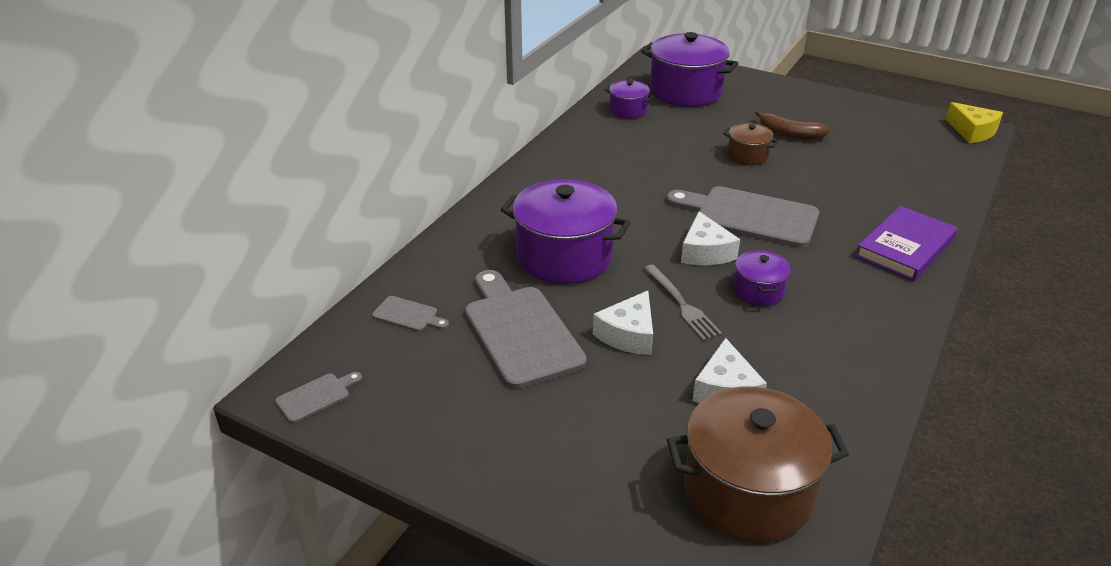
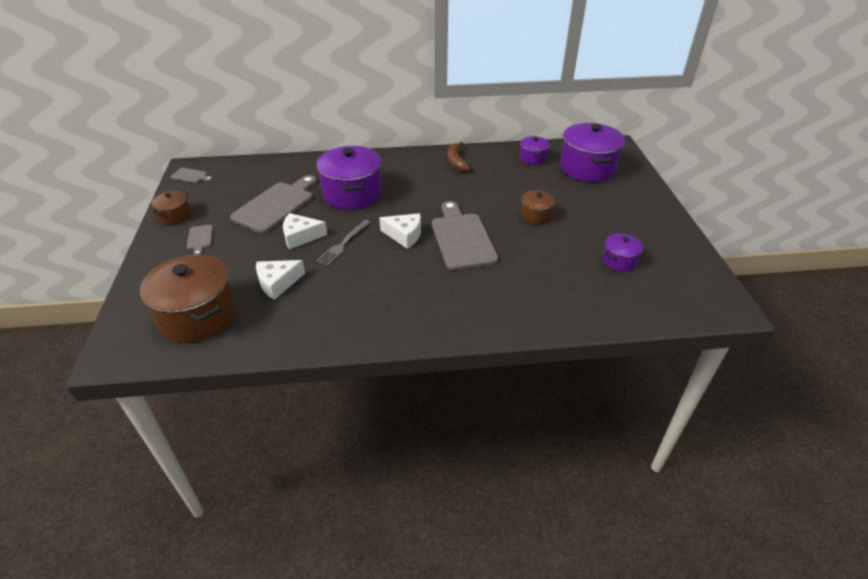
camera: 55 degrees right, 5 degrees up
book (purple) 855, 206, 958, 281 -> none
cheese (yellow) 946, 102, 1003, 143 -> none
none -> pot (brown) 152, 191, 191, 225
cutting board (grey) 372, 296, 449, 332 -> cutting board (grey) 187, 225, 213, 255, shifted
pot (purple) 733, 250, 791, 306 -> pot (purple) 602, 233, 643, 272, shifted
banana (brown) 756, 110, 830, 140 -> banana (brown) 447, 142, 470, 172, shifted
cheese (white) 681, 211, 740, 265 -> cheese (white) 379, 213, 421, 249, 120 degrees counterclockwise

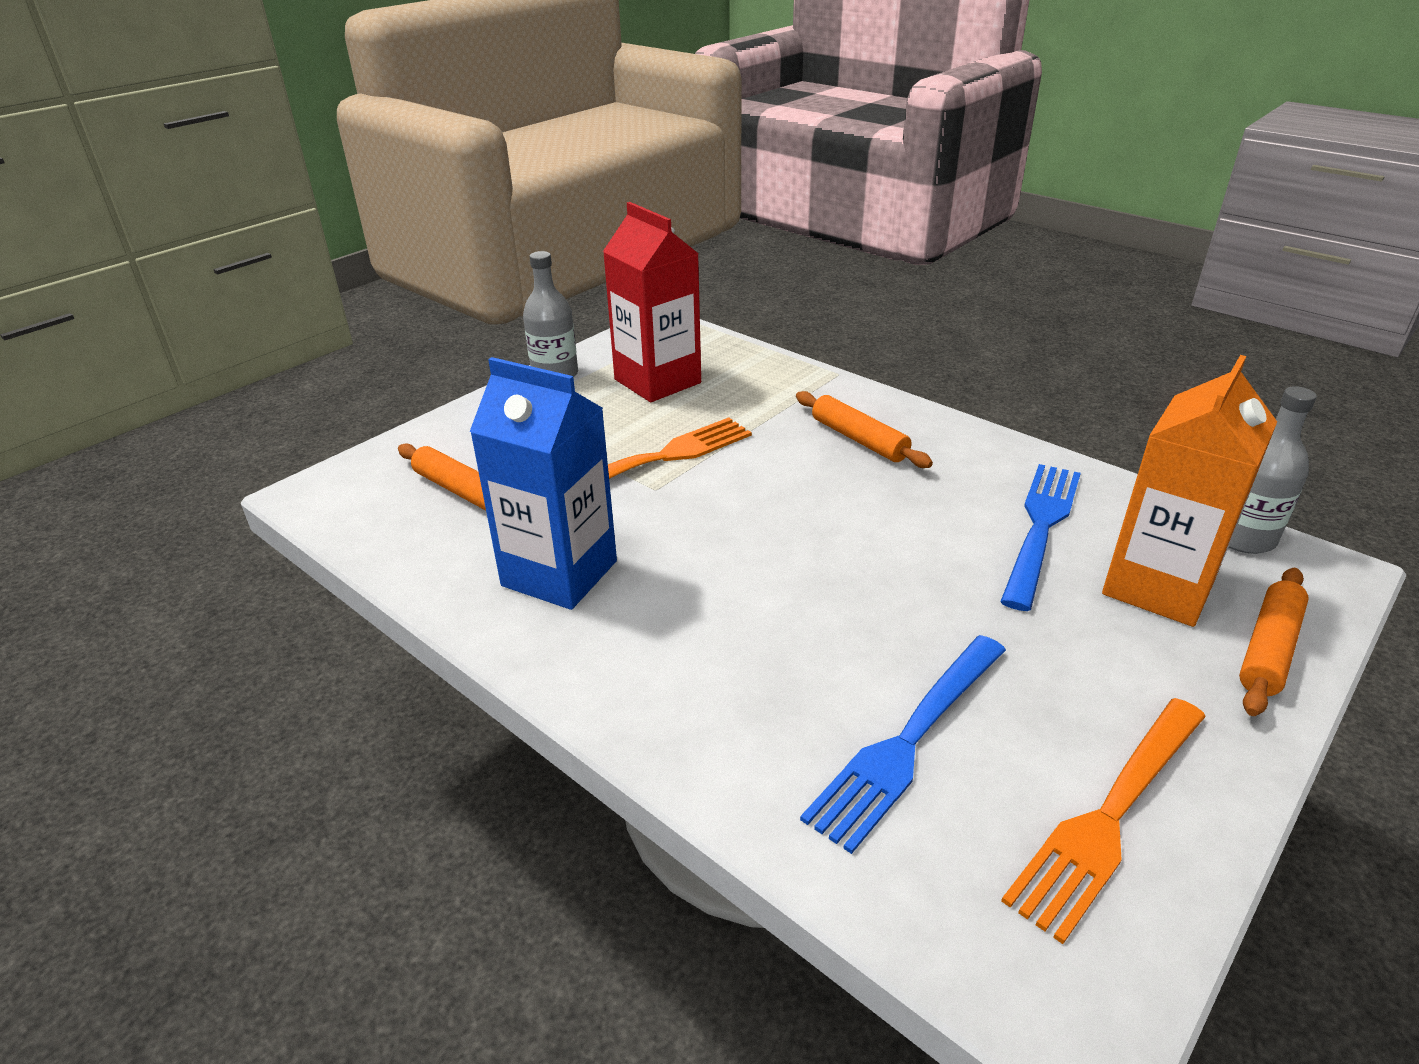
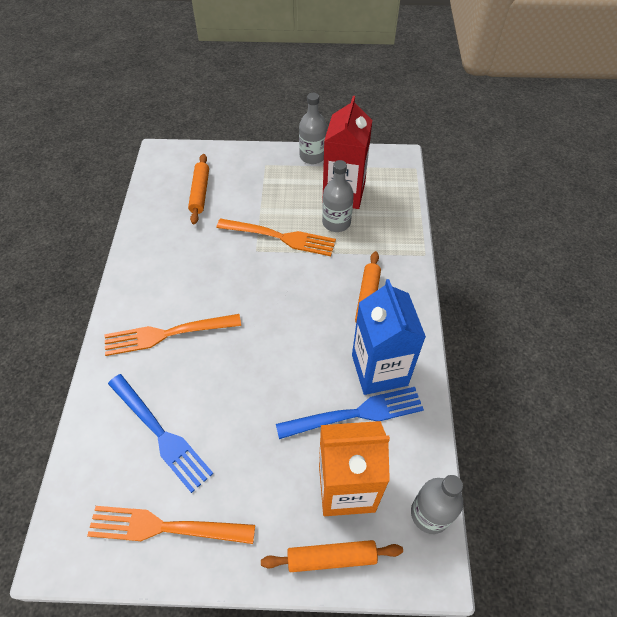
camera: 50 degrees right, 20 degrees up
none -> fork (orange) 105, 314, 241, 356
none -> bottle (grey) 322, 160, 354, 232
carton (blue) 470, 357, 617, 610 -> carton (blue) 352, 279, 426, 395, shifted
fork (blue) 800, 635, 1006, 854 -> fork (blue) 108, 374, 214, 493, 135 degrees counterclockwise

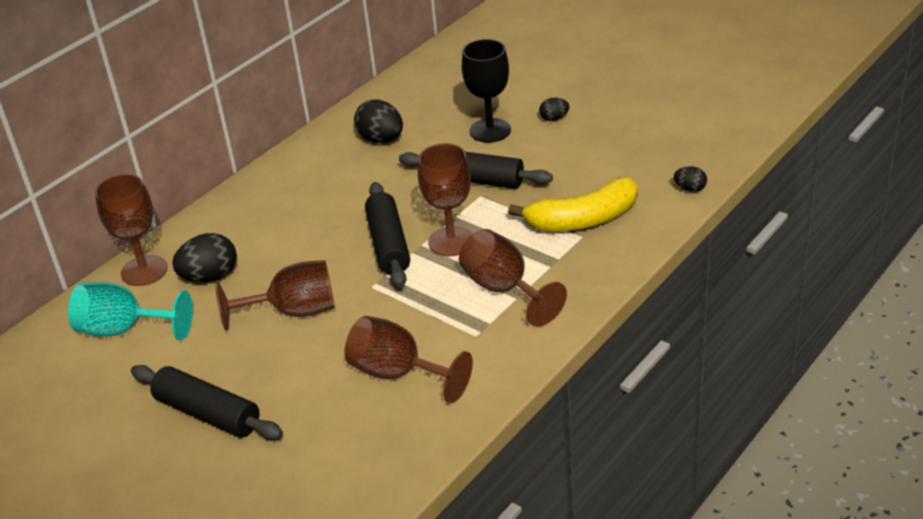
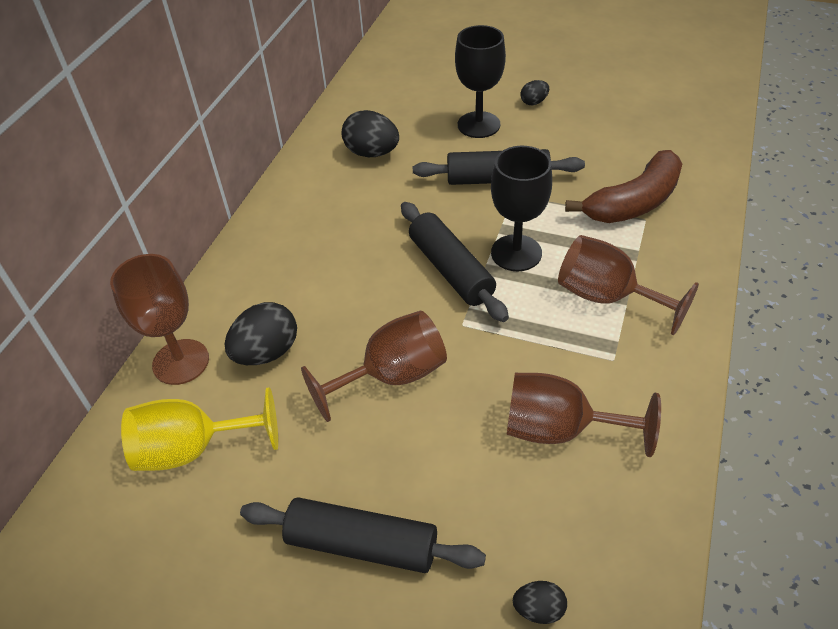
camera: 20 degrees left, 10 degrees up
egg (black) 674, 166, 707, 192 -> egg (black) 513, 581, 567, 624, shifted
goblet (turquoise) 68, 282, 193, 340 -> goblet (yellow) 121, 387, 278, 471
goblet (brown) 418, 143, 473, 256 -> goblet (black) 491, 146, 552, 271
banana (yellow) 508, 177, 638, 232 -> banana (brown) 565, 150, 682, 223

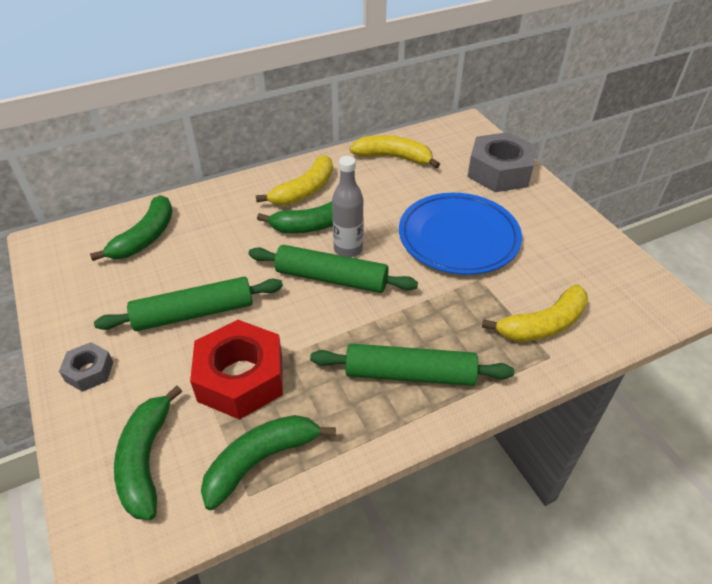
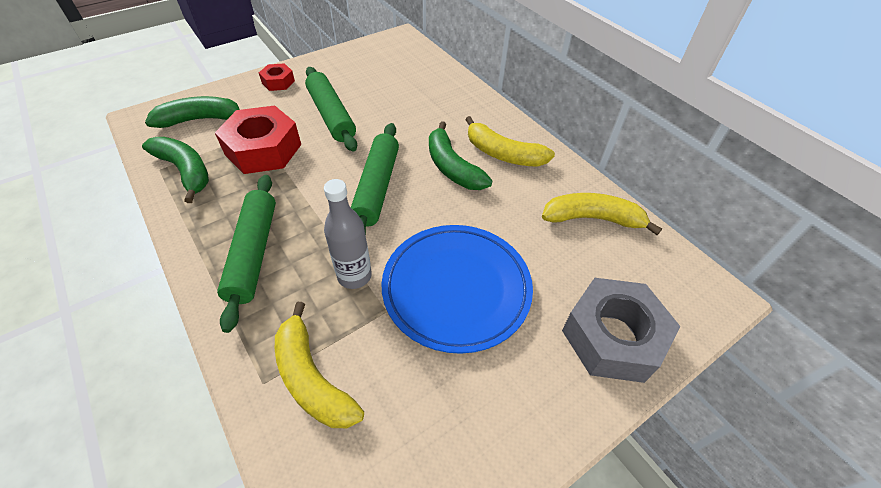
camera: 80 degrees right, 5 degrees up
banana (green) 90, 195, 173, 261 -> none
bottle (grey) 332, 156, 364, 257 -> bottle (grey) 324, 179, 372, 289, shifted
nut (grey) 59, 342, 113, 392 -> nut (red) 259, 63, 295, 91
banana (yellow) 350, 135, 440, 168 -> banana (yellow) 542, 193, 662, 235, 90 degrees counterclockwise

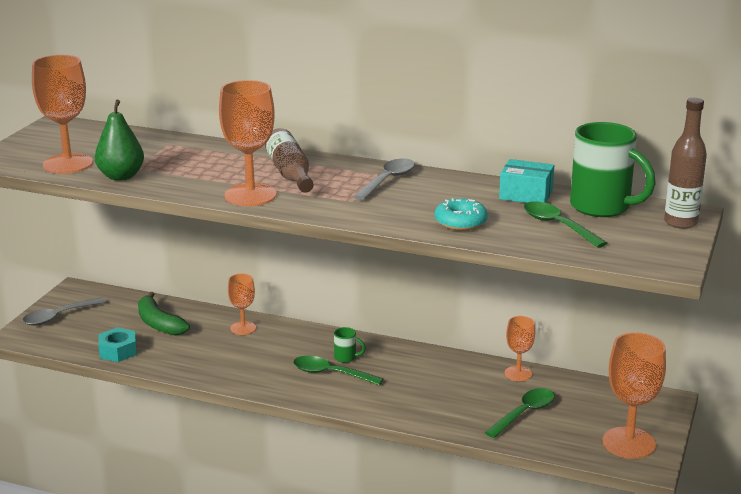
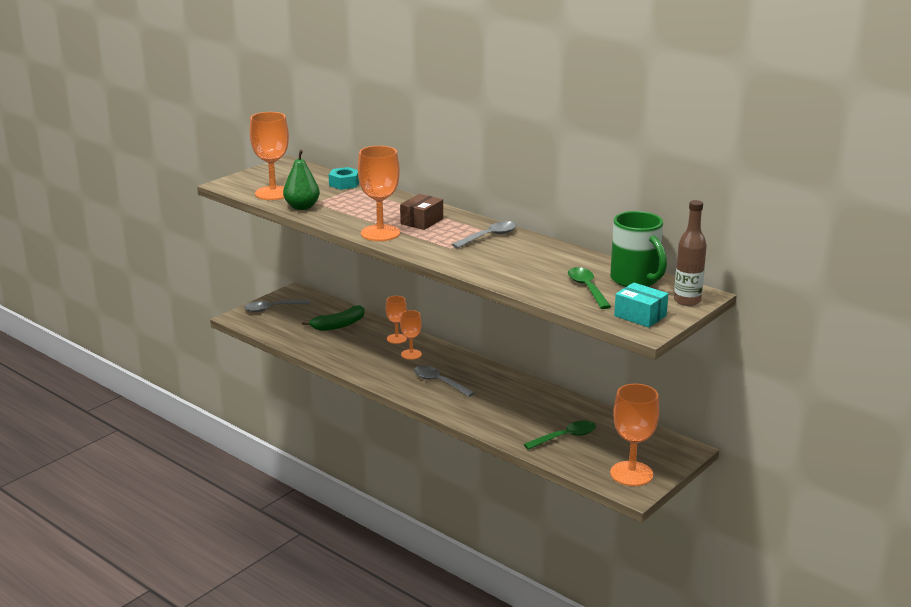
camera: 20 degrees right, 0 degrees up
mug (green) 334, 327, 366, 363 -> none
donut (turquoise) 435, 198, 488, 231 -> none
nut (turquoise) 98, 328, 137, 362 -> nut (turquoise) 329, 167, 359, 190, shifted
box (turquoise) 499, 159, 554, 203 -> box (turquoise) 614, 282, 668, 328, shifted
goblet (orange) 505, 316, 535, 381 -> goblet (orange) 400, 310, 422, 360, shifted
bottle (brown) 265, 128, 314, 193 -> box (brown) 400, 194, 443, 230
spoon (green) 293, 356, 383, 385 -> spoon (grey) 414, 365, 475, 397
banana (green) 138, 292, 190, 336 -> banana (green) 302, 305, 365, 331, 105 degrees counterclockwise

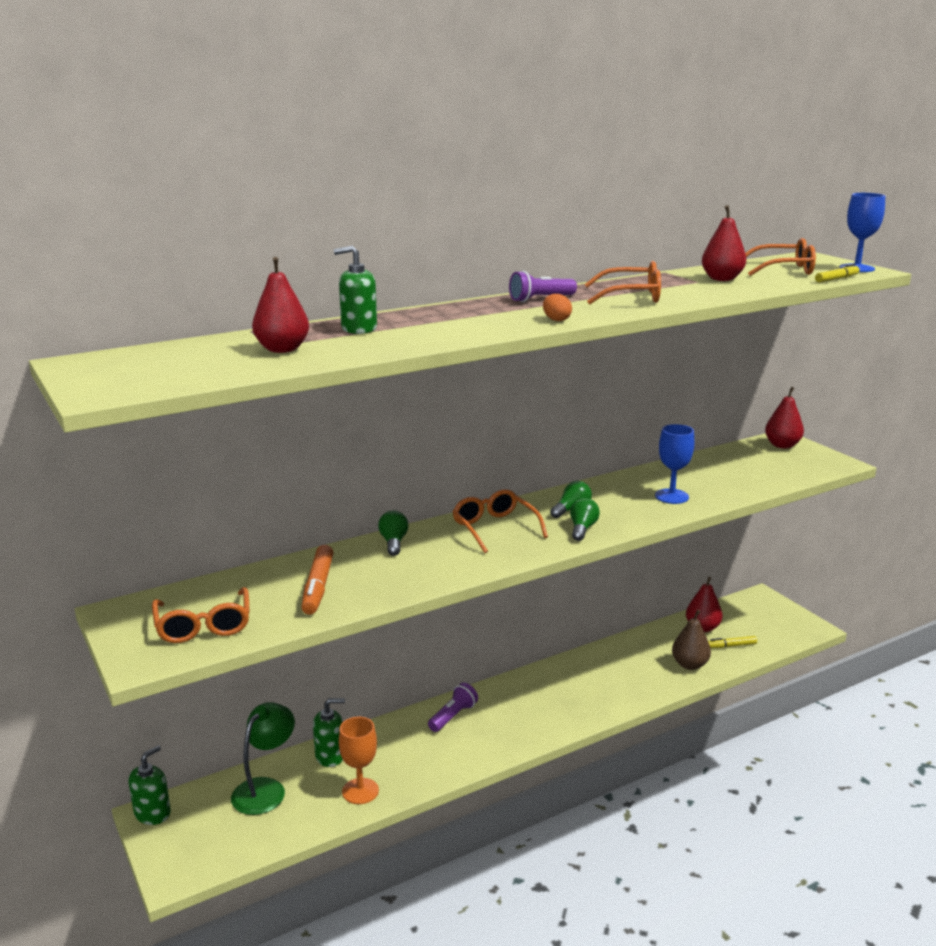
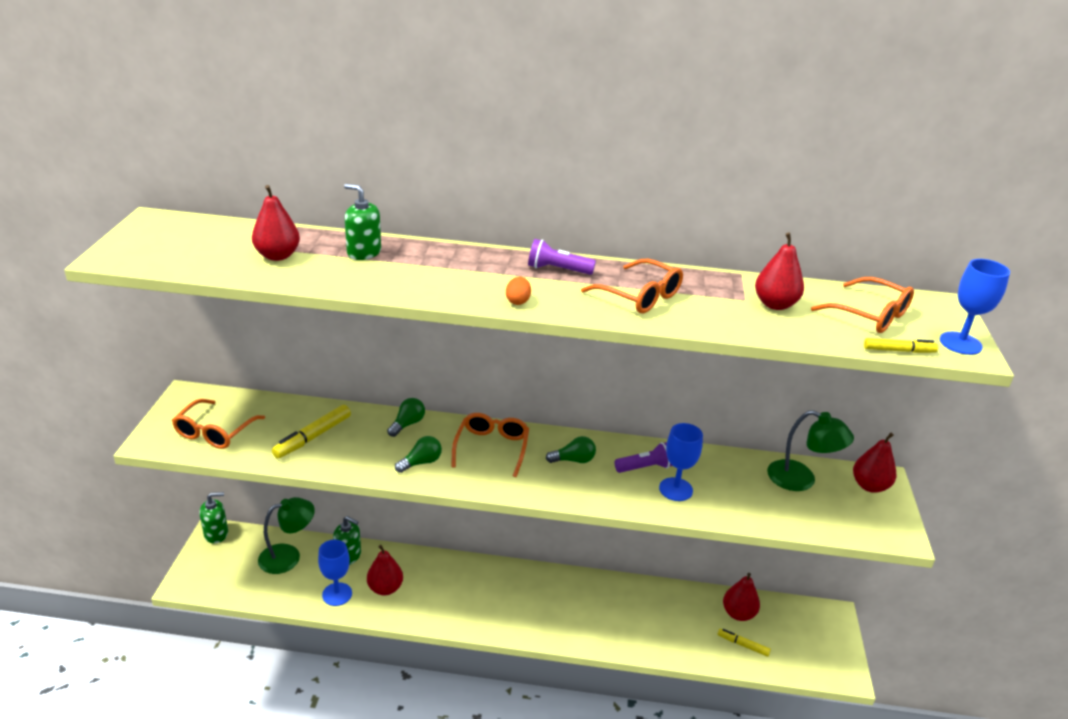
camera: 35 degrees right, 10 degrees up
pear (brown) 672, 610, 711, 670 -> none
none -> pear (red) 367, 545, 403, 595
none -> lamp (green) 767, 410, 854, 491
flashlight (purple) 428, 682, 478, 732 -> flashlight (purple) 615, 442, 672, 473, shifted
light bulb (green) 570, 498, 600, 541 -> light bulb (green) 395, 436, 442, 473, shifted
marker (orange) 301, 545, 334, 615 -> marker (yellow) 272, 405, 351, 459
goblet (orange) 339, 717, 379, 804 -> goblet (blue) 318, 540, 352, 606

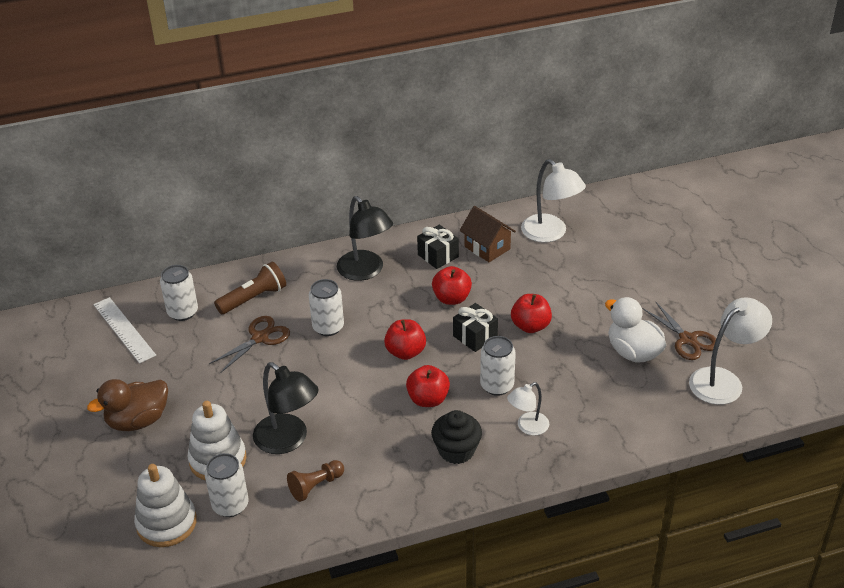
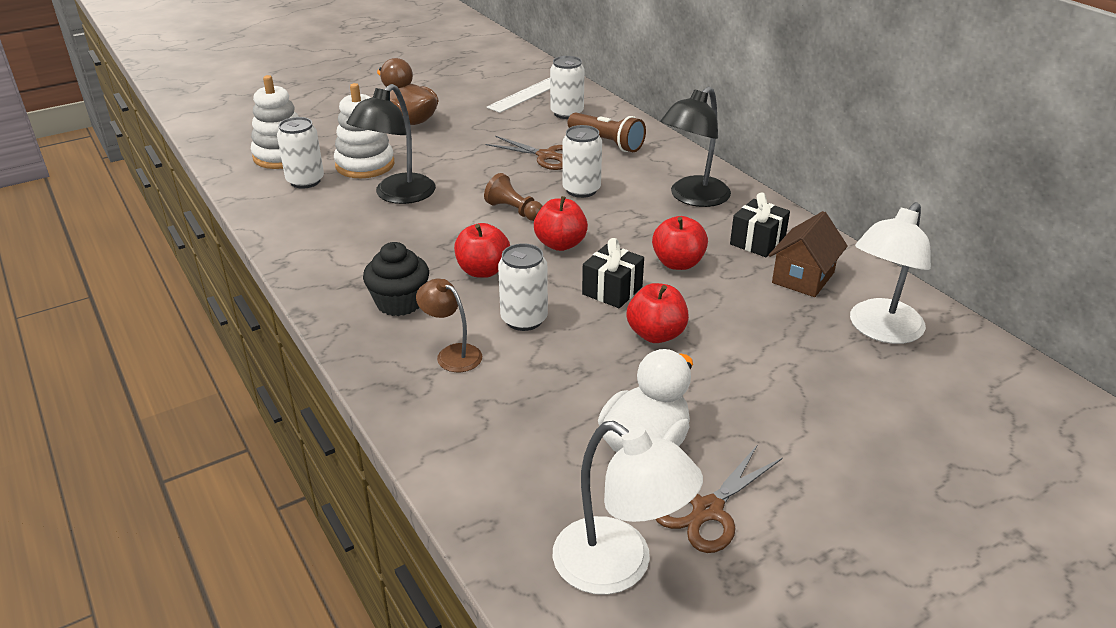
camera: 75 degrees right, 5 degrees down
pawn (brown) 287, 460, 344, 502 -> pawn (brown) 484, 173, 543, 221, shifted
lamp (white) 507, 382, 549, 435 -> lamp (brown) 416, 279, 482, 372

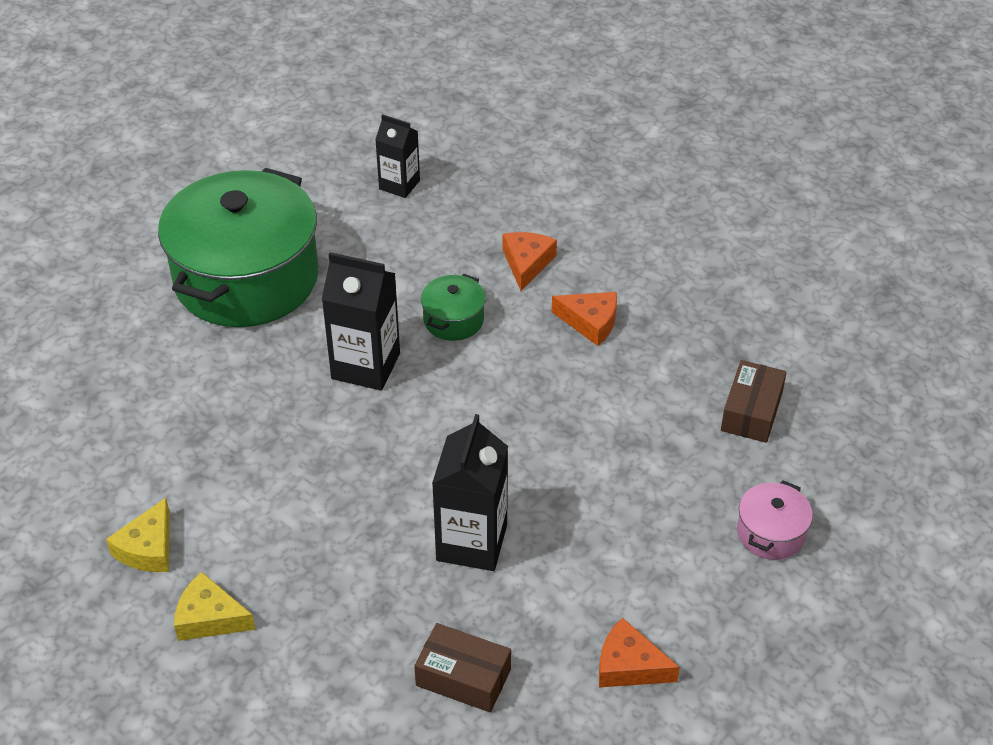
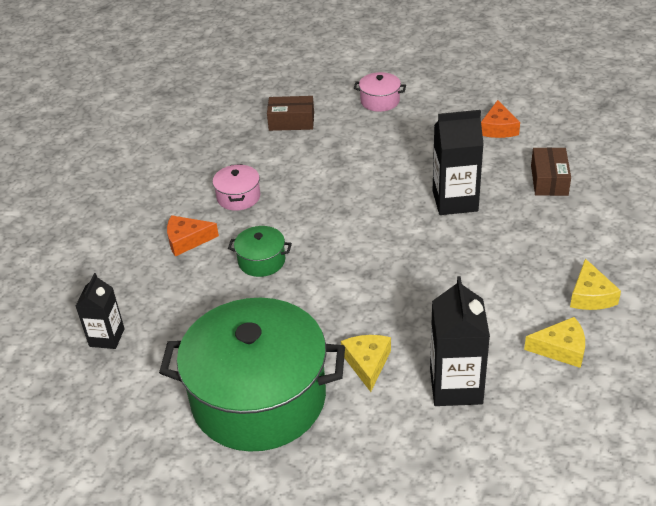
camera: 105 degrees left, 5 degrees down
none -> cheese (yellow) 341, 335, 391, 392
carton (black) 322, 252, 400, 391 -> carton (black) 430, 276, 490, 406, shifted
cheese (orange) 552, 292, 617, 346 -> pot (pink) 213, 164, 260, 211

